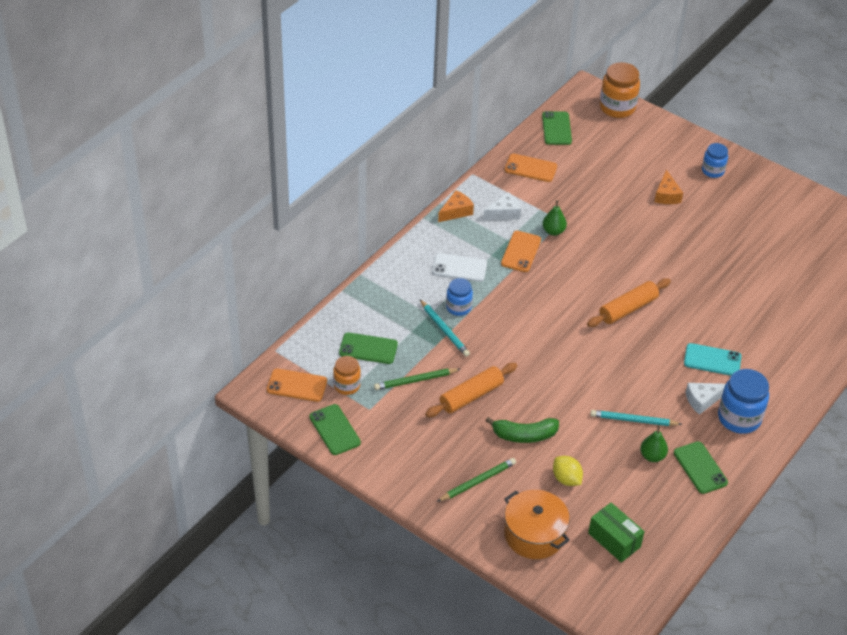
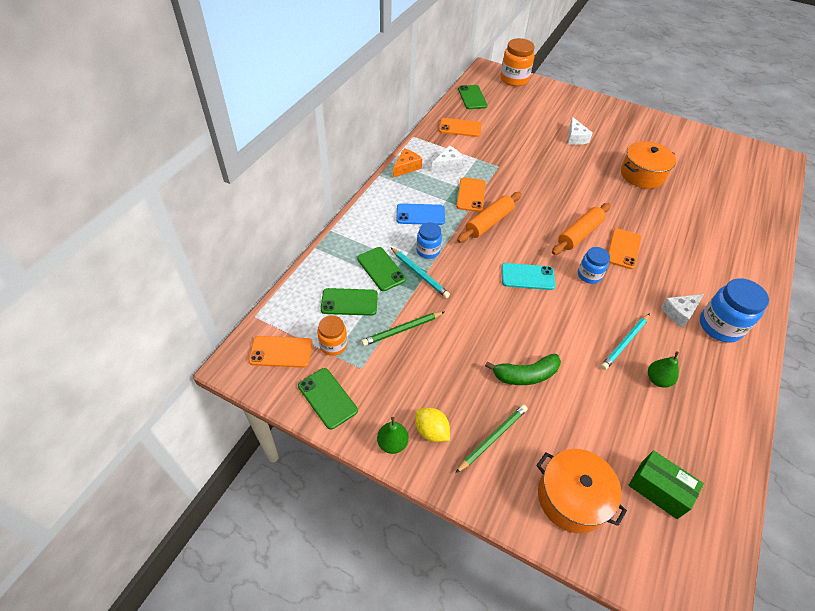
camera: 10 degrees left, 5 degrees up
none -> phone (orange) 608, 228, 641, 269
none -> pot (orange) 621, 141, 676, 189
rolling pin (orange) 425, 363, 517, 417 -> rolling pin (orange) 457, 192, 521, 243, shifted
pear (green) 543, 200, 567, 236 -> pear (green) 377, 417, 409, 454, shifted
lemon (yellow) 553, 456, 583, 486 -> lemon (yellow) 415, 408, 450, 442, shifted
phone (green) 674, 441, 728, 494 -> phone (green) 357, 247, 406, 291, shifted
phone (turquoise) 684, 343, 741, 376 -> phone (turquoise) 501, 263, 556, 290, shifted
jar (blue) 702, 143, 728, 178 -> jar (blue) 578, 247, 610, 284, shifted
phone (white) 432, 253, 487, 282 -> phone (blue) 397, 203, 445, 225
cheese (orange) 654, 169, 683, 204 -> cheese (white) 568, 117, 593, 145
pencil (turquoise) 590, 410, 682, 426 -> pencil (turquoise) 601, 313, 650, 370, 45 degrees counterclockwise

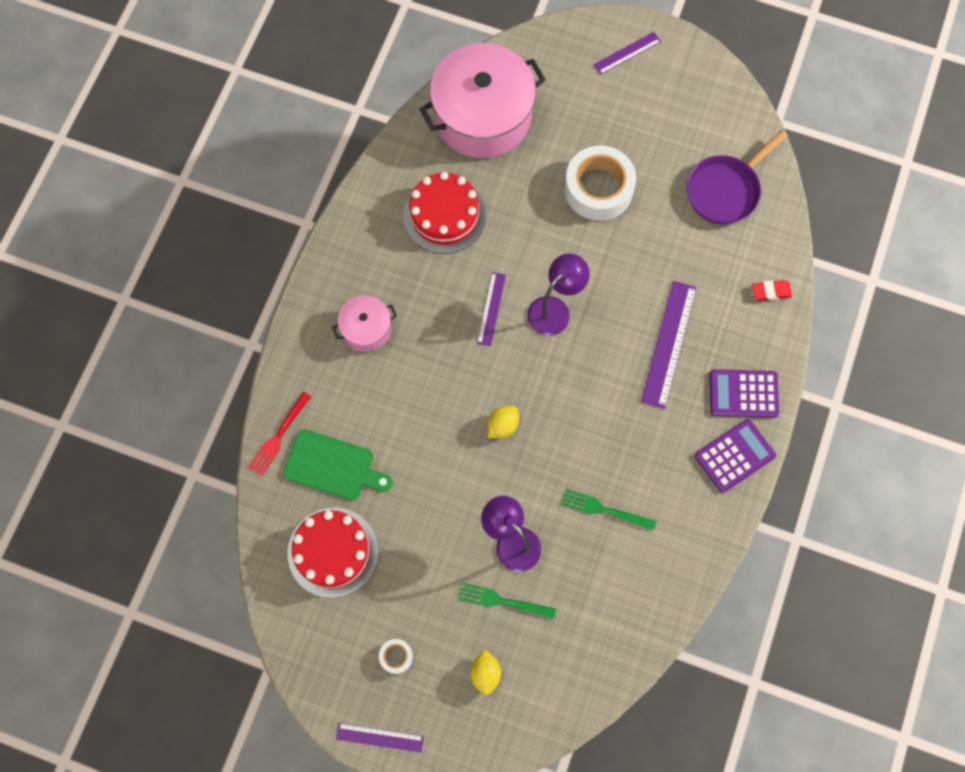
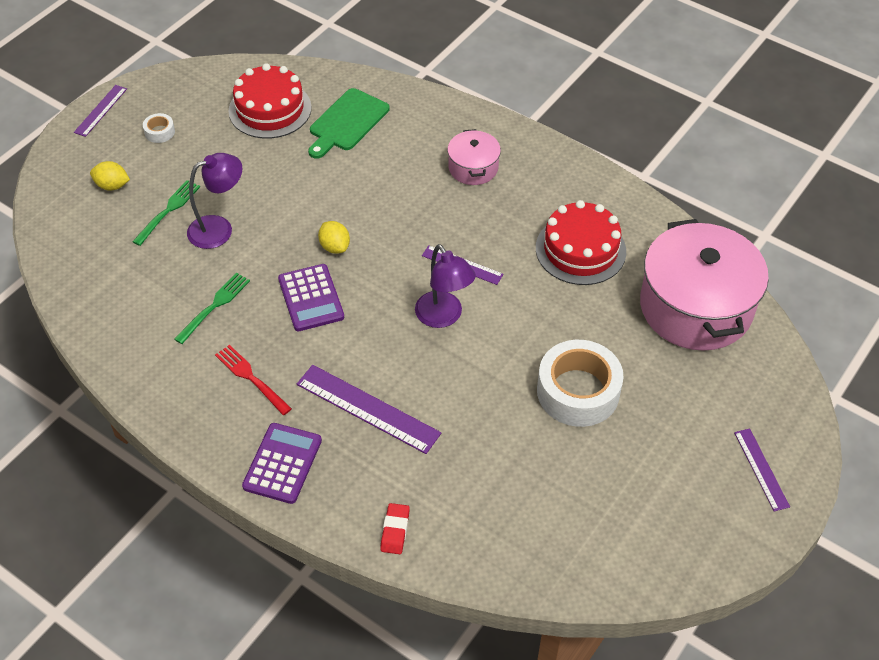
camera: 105 degrees right, 20 degrees down
pan (purple) 686, 130, 788, 224 -> none
fork (red) 248, 392, 311, 476 -> fork (red) 215, 345, 292, 415, shifted
calculator (purple) 695, 419, 776, 493 -> calculator (purple) 278, 264, 344, 331, shifted

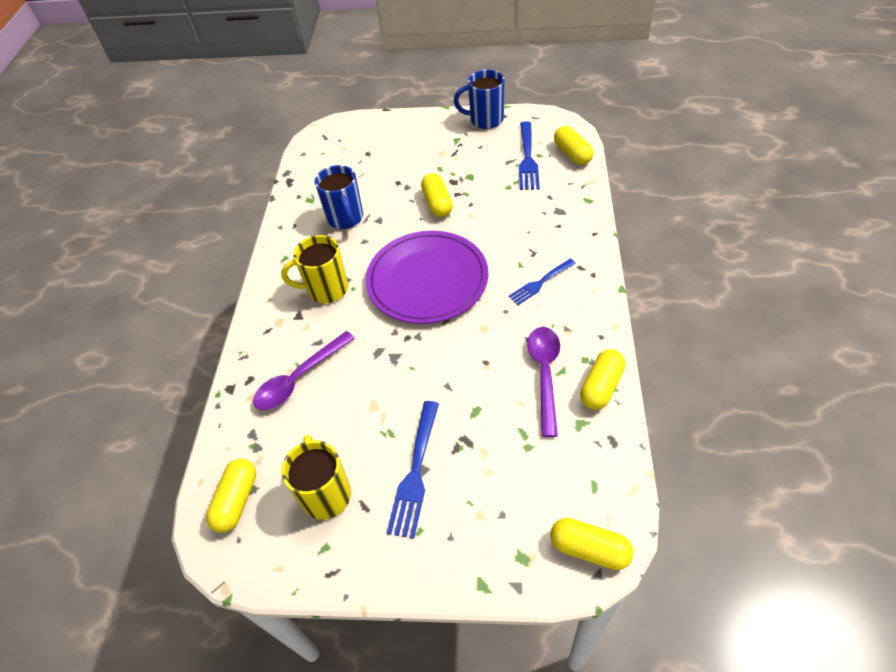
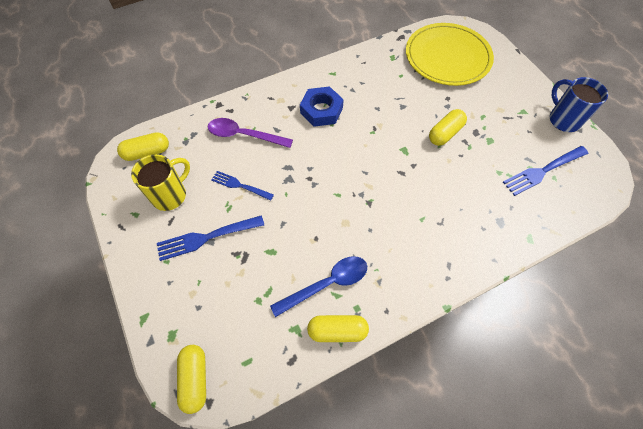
camera: 55 degrees right, 10 degrees up
mug (blue) 314, 165, 363, 229 -> none
plate (purple) 365, 231, 489, 324 -> none
capsule (yellow) 554, 126, 594, 165 -> none
none -> plate (yellow) 406, 23, 494, 86
fork (blue) 508, 259, 576, 305 -> fork (blue) 211, 171, 274, 201, shifted
mug (yellow) 281, 235, 348, 303 -> nut (blue) 300, 86, 344, 127
spoon (purple) 527, 327, 560, 437 -> spoon (blue) 270, 256, 367, 317

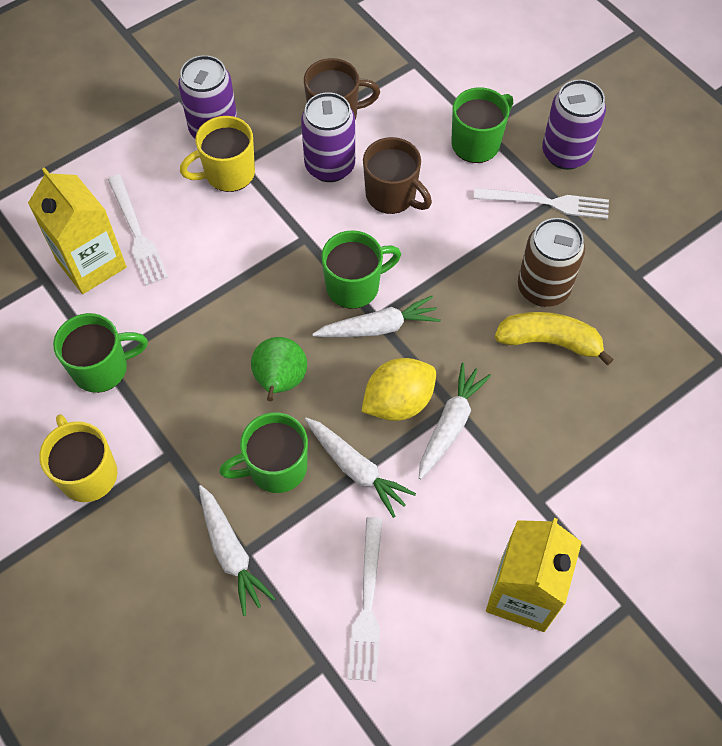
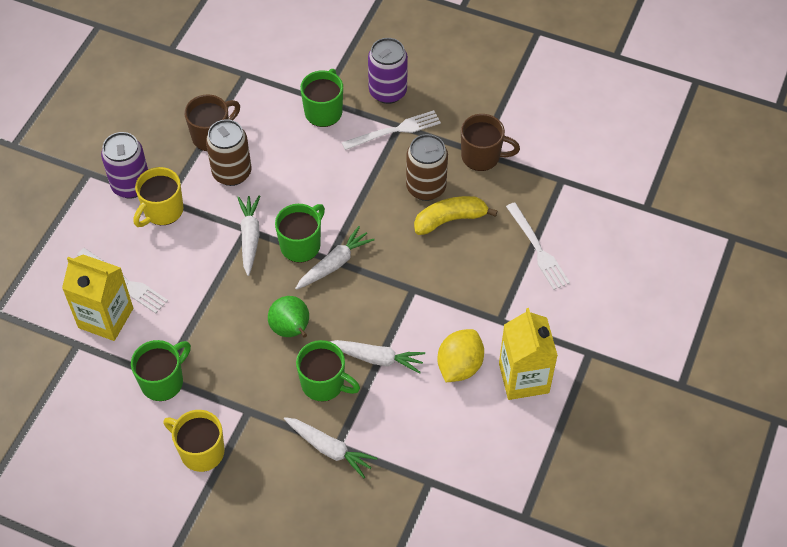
camera: 30 degrees left, 5 degrees down
fork (white) 348, 517, 383, 681 -> fork (white) 506, 202, 570, 290, shifted
lemon (yellow) 361, 358, 436, 421 -> lemon (yellow) 438, 329, 484, 382, shifted
mug (brown) 363, 137, 432, 214 -> mug (brown) 461, 114, 520, 171, shifted
carrot (white) 419, 363, 491, 479 -> carrot (white) 237, 195, 260, 276, shifted
can (purple) 301, 92, 355, 182 -> can (brown) 206, 119, 251, 186
mug (green) 219, 412, 308, 493 -> mug (green) 296, 340, 360, 401, 105 degrees counterclockwise

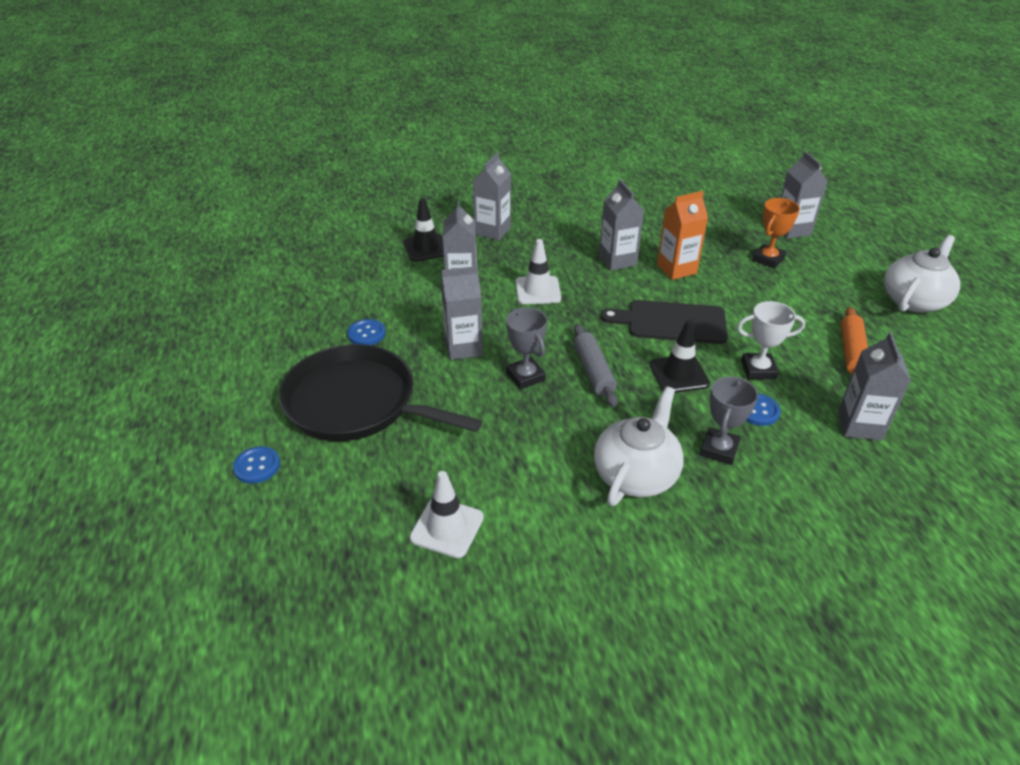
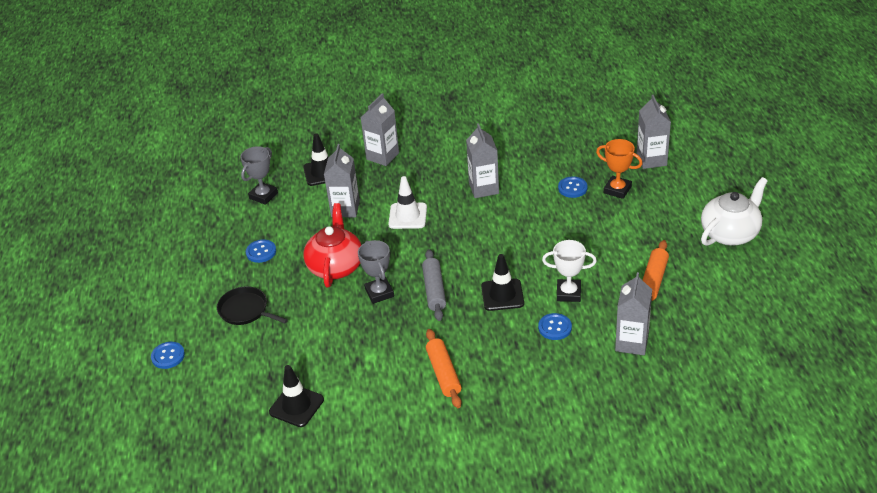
camera: 10 degrees right, 0 degrees up
cutting board (black) 601, 300, 728, 344 -> none
carton (orange) 657, 191, 708, 280 -> none
none -> button (blue) 558, 176, 588, 198
trophy (grey) 700, 376, 758, 465 -> trophy (grey) 240, 146, 278, 205, shifted
carton (grey) 441, 266, 483, 360 -> teapot (red) 303, 203, 361, 287
teapot (white) 594, 386, 684, 506 -> rolling pin (orange) 426, 329, 462, 408
traffic cone (white) 409, 471, 484, 558 -> traffic cone (black) 269, 365, 324, 427
trophy (orange) 752, 198, 800, 269 -> trophy (orange) 596, 139, 643, 199, 75 degrees clockwise
pan (black) 279, 344, 482, 441 -> pan (black) 217, 286, 288, 325, x0.50

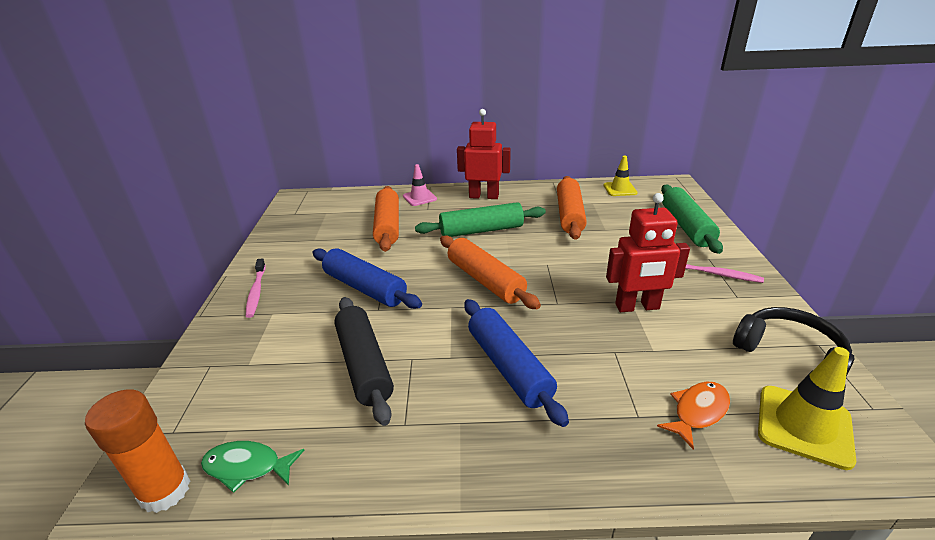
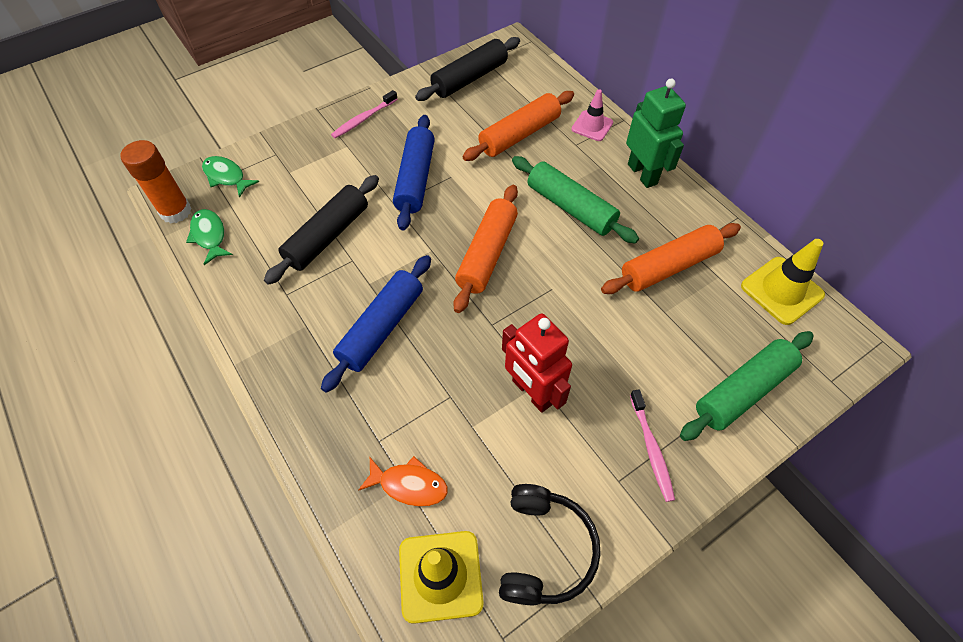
camera: 55 degrees right, 25 degrees up
none -> fish (green) 202, 156, 259, 198
none -> rolling pin (black) 415, 37, 520, 101
robot (red) 457, 109, 511, 199 -> robot (green) 626, 79, 686, 188
traffic cone (yellow) 604, 156, 638, 196 -> traffic cone (yellow) 741, 239, 825, 325, x1.53

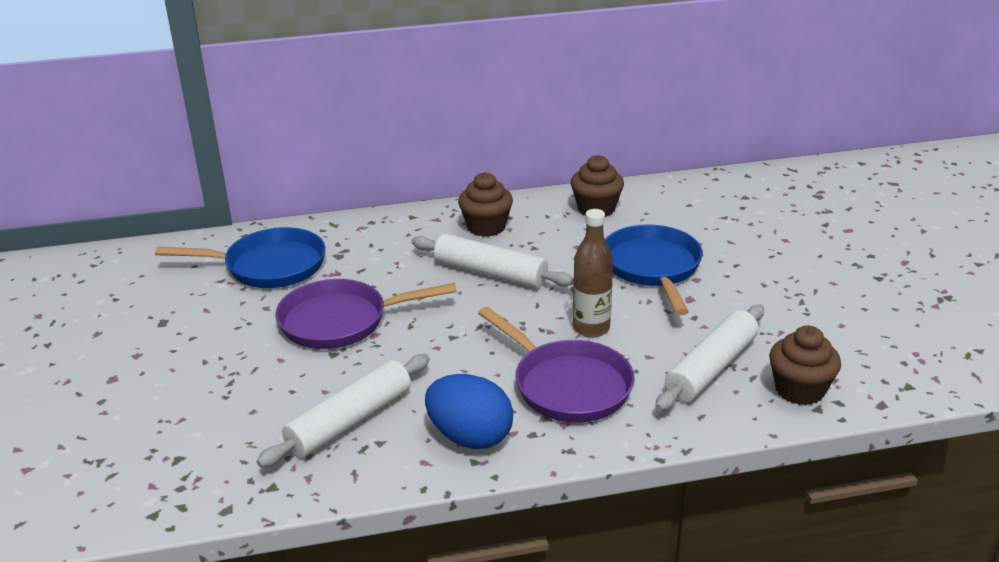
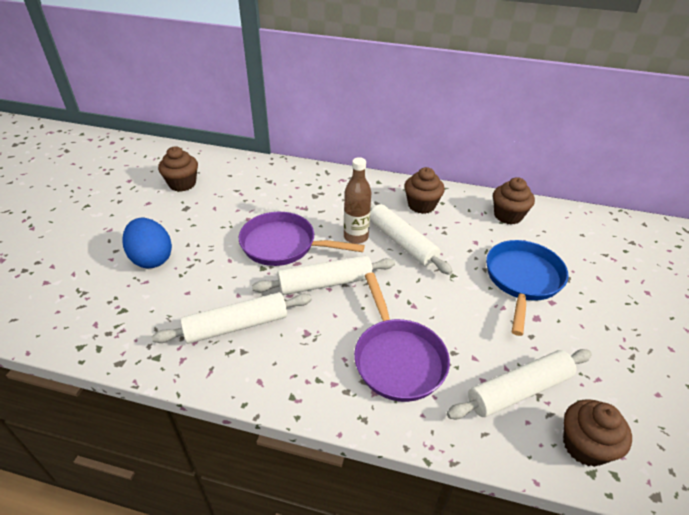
camera: 25 degrees right, 10 degrees up
pan (blue) 155, 227, 325, 288 -> none
none -> cupcake (brown) 158, 146, 198, 192
none -> rolling pin (white) 252, 255, 395, 295
egg (blue) 425, 374, 513, 449 -> egg (blue) 122, 218, 172, 268, shifted
bottle (brown) 573, 209, 613, 338 -> bottle (brown) 344, 157, 371, 244, shifted

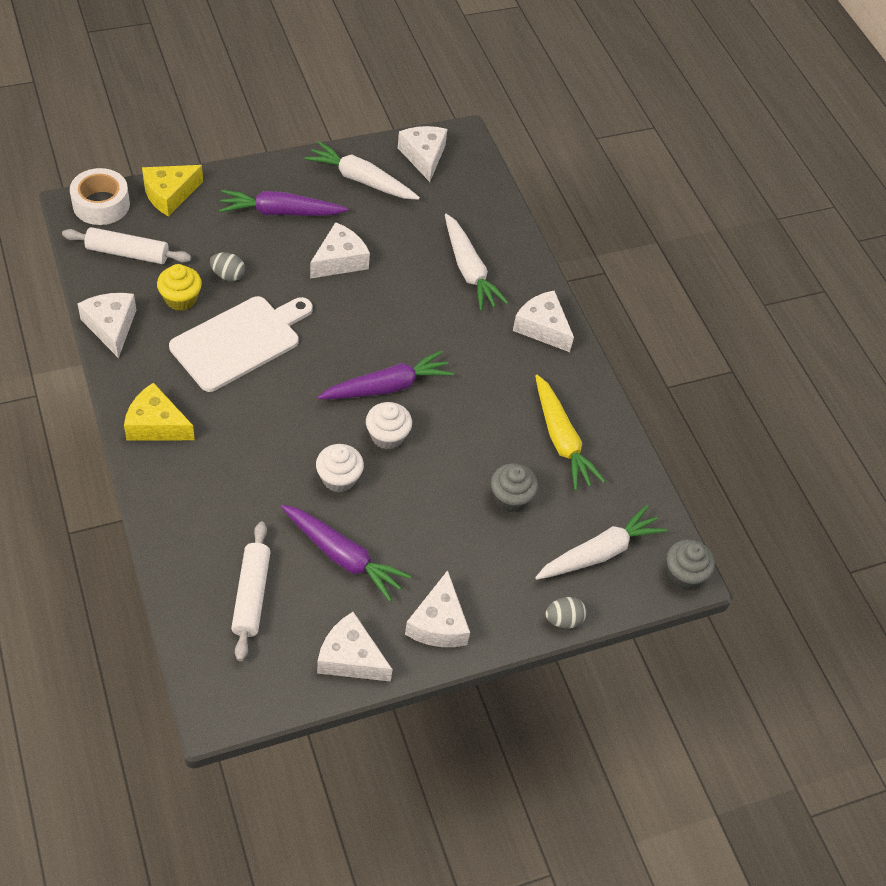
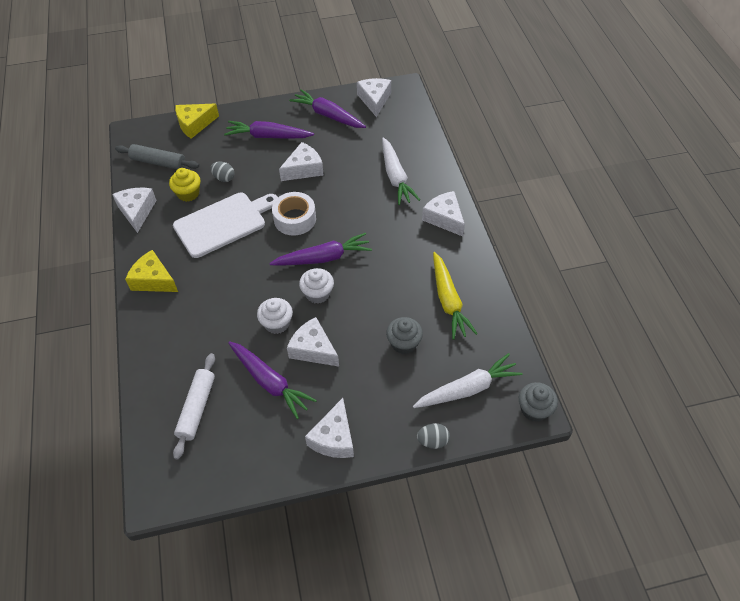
camera: 15 degrees right, 0 degrees up
tape (white) 70, 168, 130, 225 -> tape (white) 272, 192, 316, 236, shifted
cheese (white) 317, 612, 392, 682 -> cheese (white) 287, 317, 339, 366, shifted
rolling pin (white) 62, 227, 191, 264 -> rolling pin (grey) 115, 144, 199, 170
carrot (white) 304, 141, 420, 200 -> carrot (purple) 289, 89, 366, 128

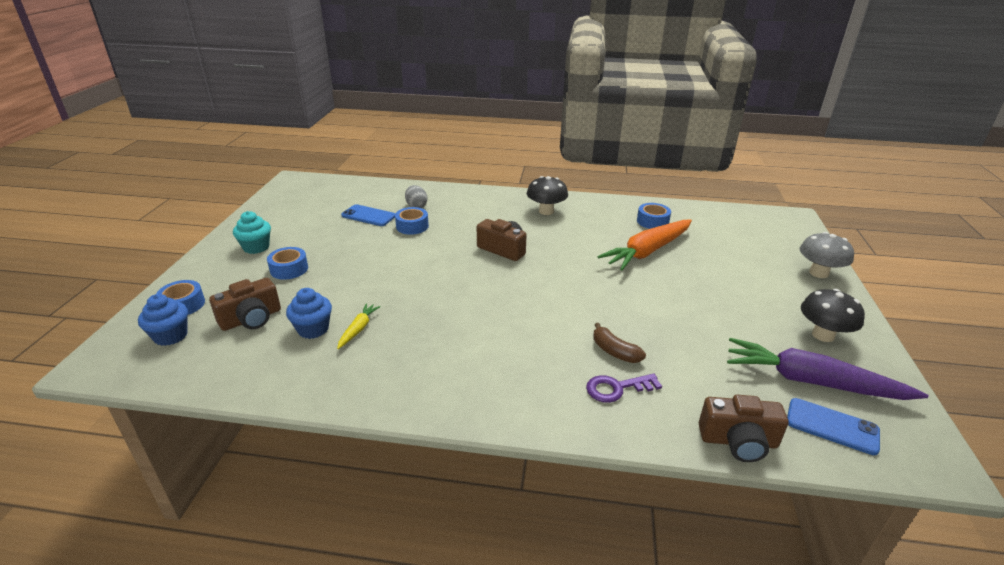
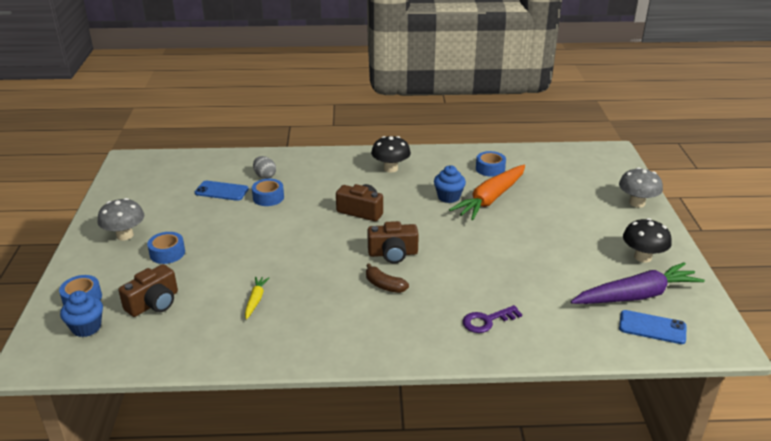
camera: 10 degrees left, 0 degrees up
cupcake (blue) 286, 288, 332, 339 -> cupcake (blue) 434, 165, 466, 203, shifted
banana (brown) 593, 323, 646, 363 -> banana (brown) 366, 263, 409, 293, shifted
camera (brown) 699, 395, 788, 462 -> camera (brown) 367, 221, 419, 264, shifted
cupcake (turquoise) 233, 211, 271, 254 -> mushroom (grey) 97, 198, 144, 240
carrot (purple) 727, 338, 929, 400 -> carrot (purple) 571, 262, 705, 304, 150 degrees clockwise

